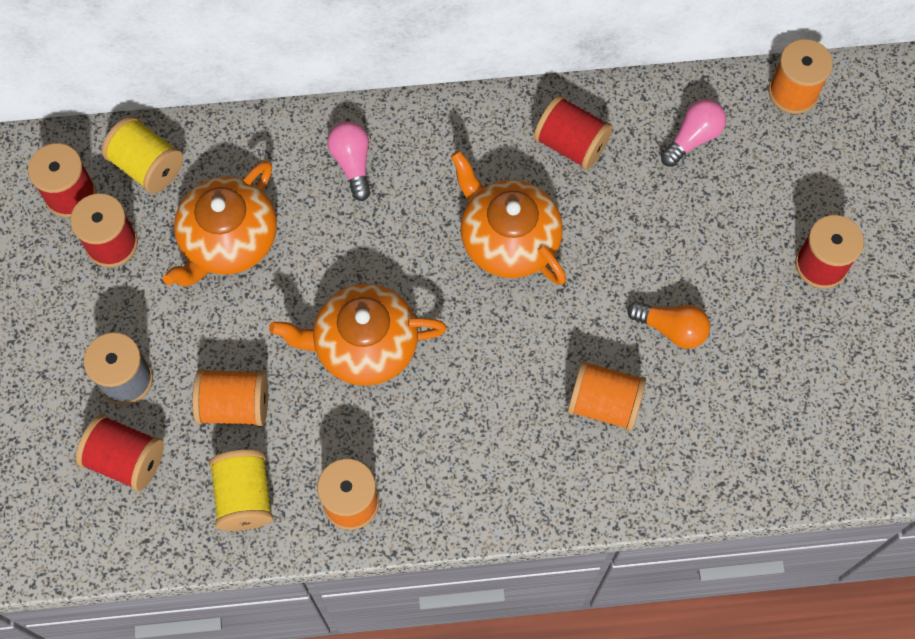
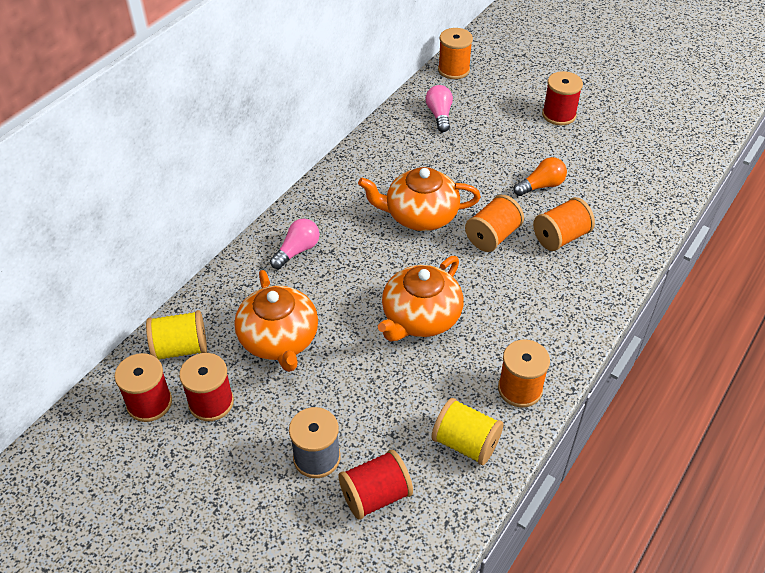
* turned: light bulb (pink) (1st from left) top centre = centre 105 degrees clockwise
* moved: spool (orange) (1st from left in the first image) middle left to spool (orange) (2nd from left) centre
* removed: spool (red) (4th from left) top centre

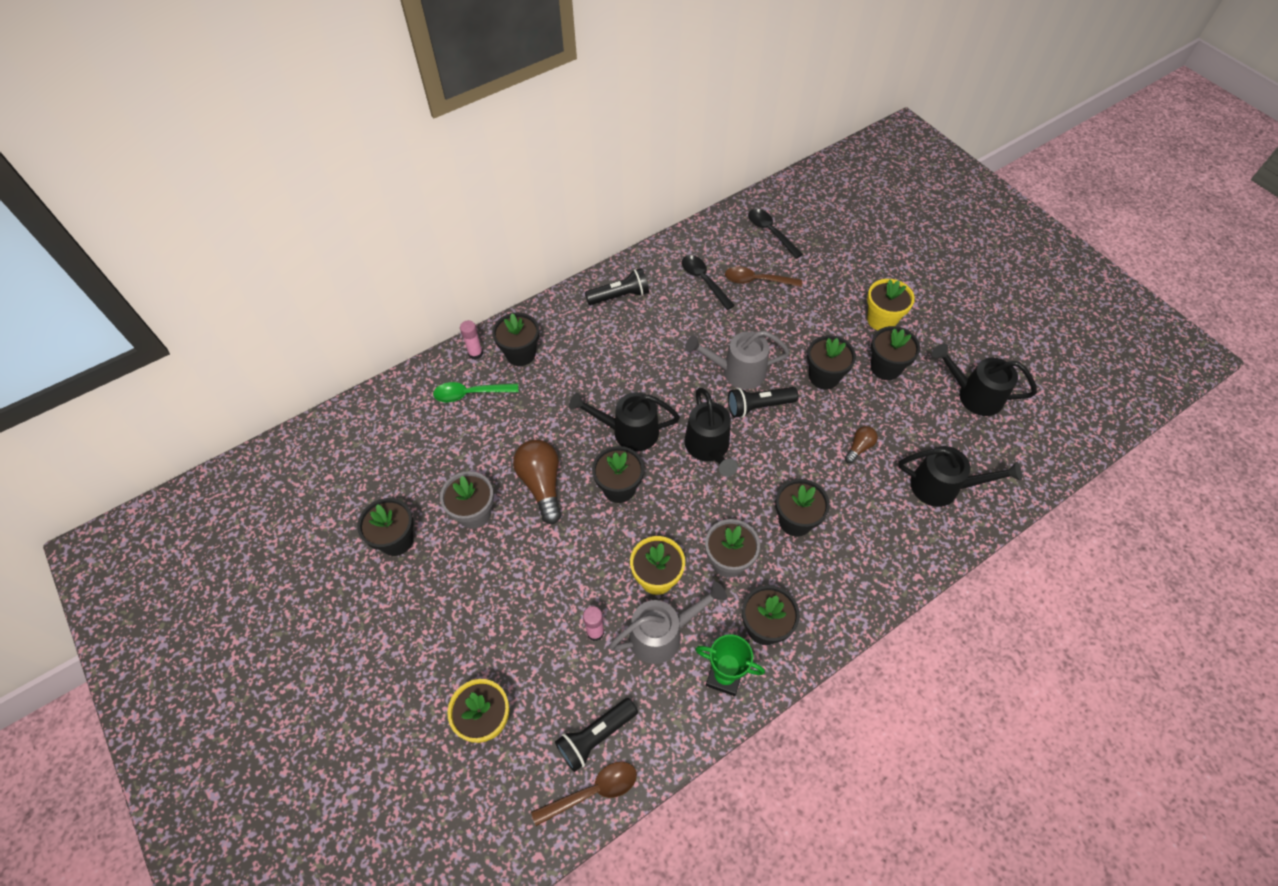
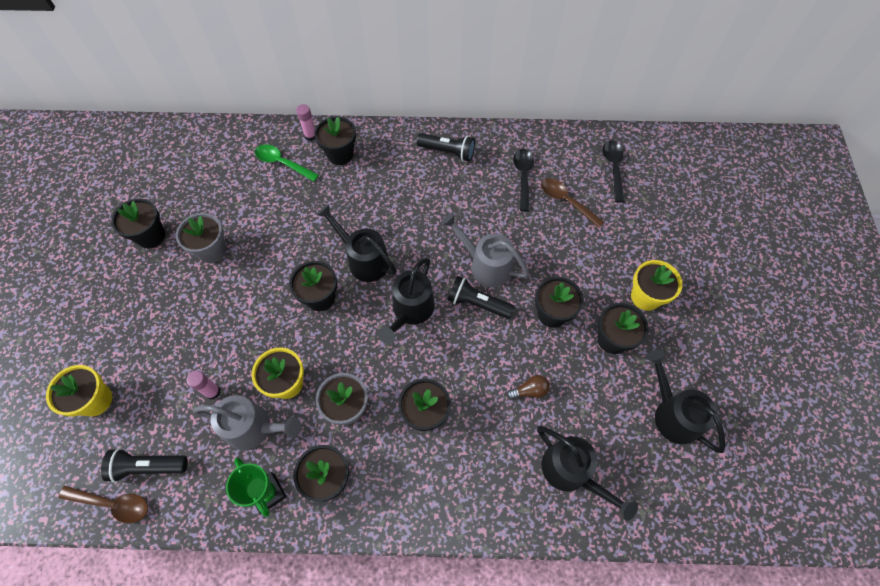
* removed: light bulb (brown) (1st from left) centre

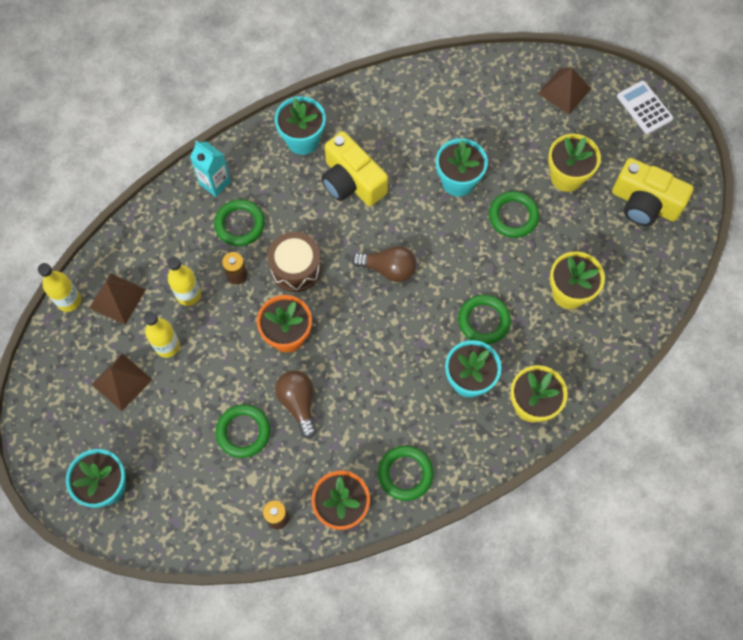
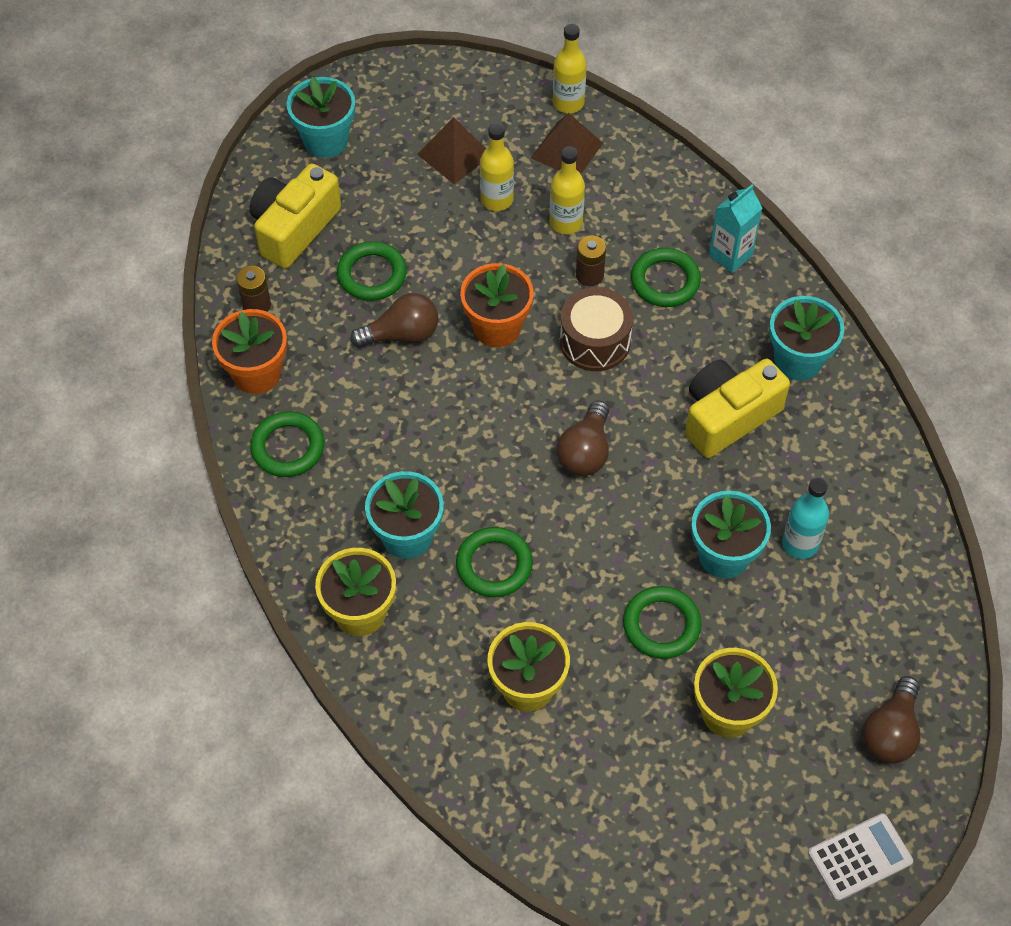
* moved: camera (yellow) (2nd from left in the first image) top right to camera (yellow) (1st from left) top left
* added: bottle (turquoise) middle right
* replaced: pyramid (brown) (3rd from left) top right to light bulb (brown) (3rd from left) bottom right

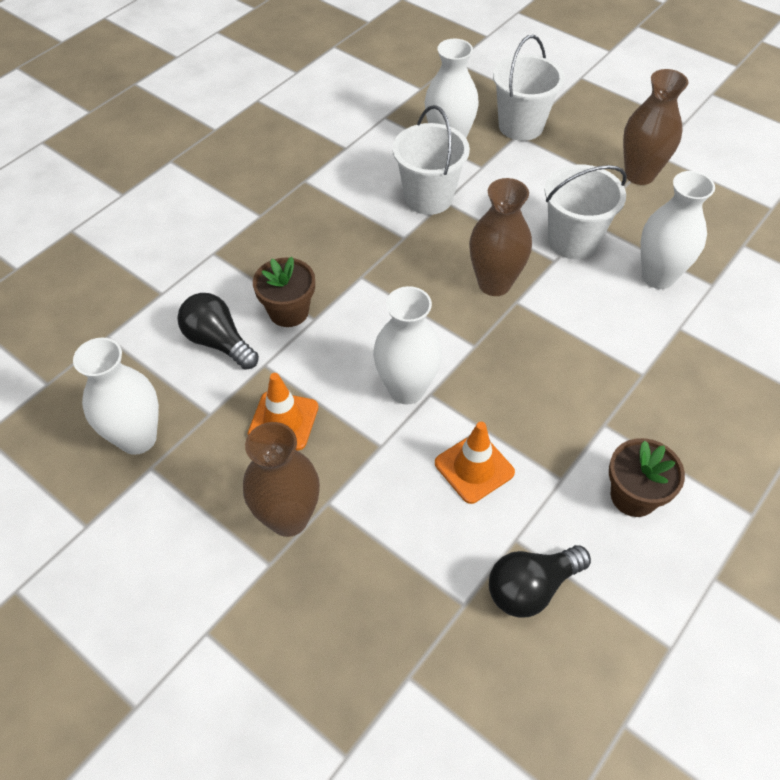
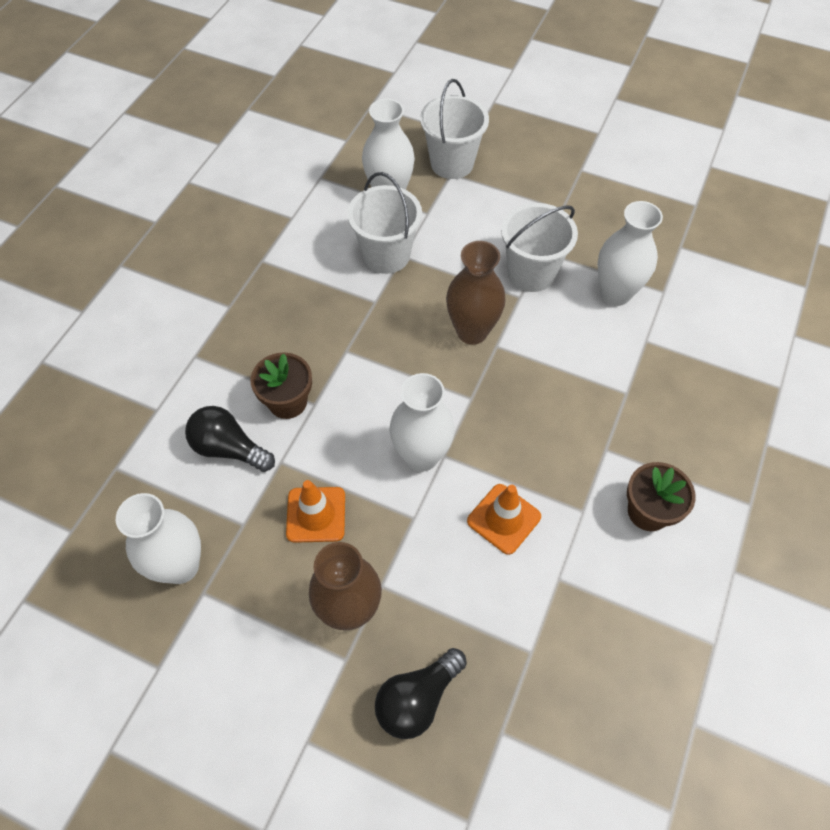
* moved: light bulb (black) (2nd from left) bottom right to bottom centre
* removed: vase (brown) (3rd from left) top right

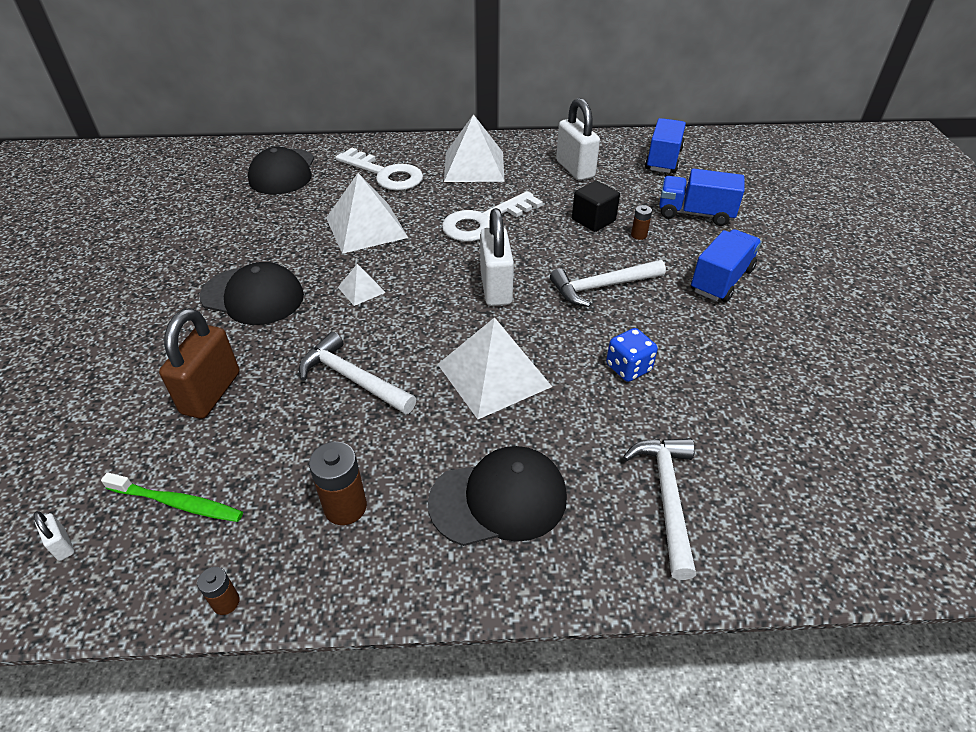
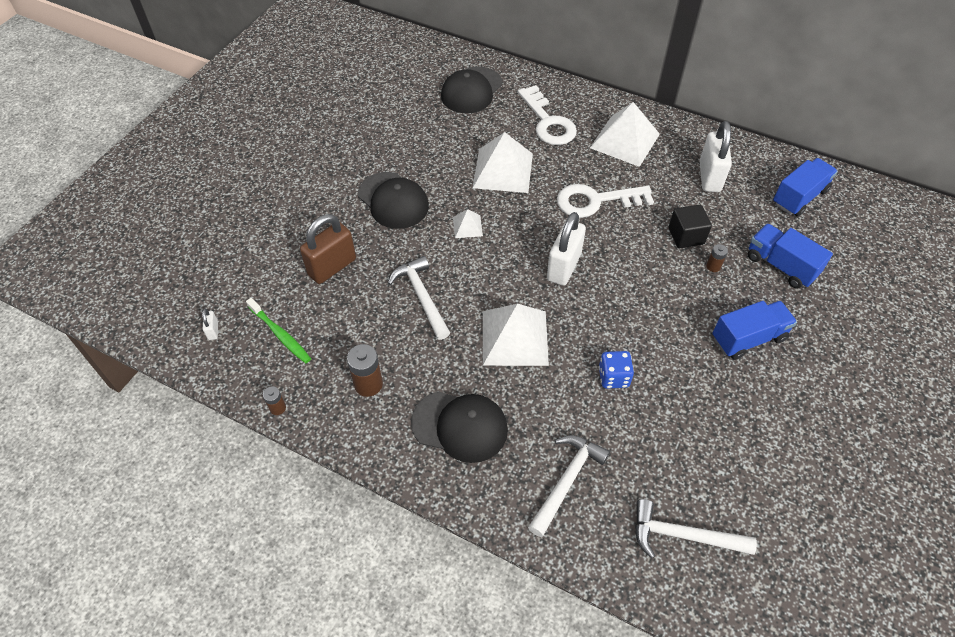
* moved: hammer (white) (2nd from left in the first image) centre to hammer (white) (3rd from left) bottom right

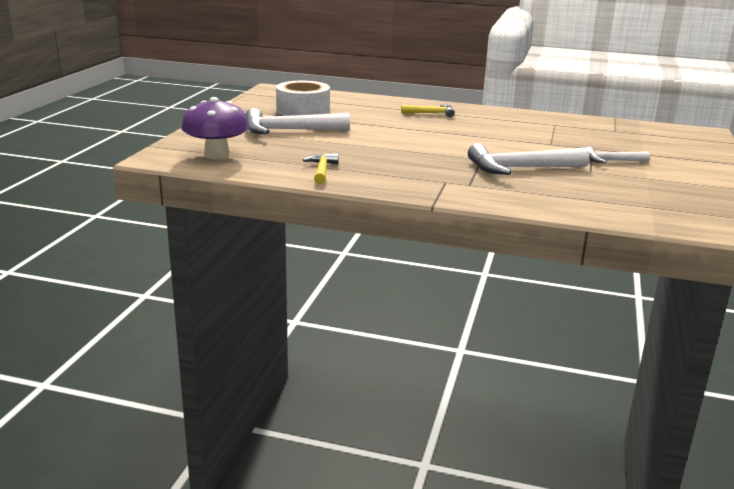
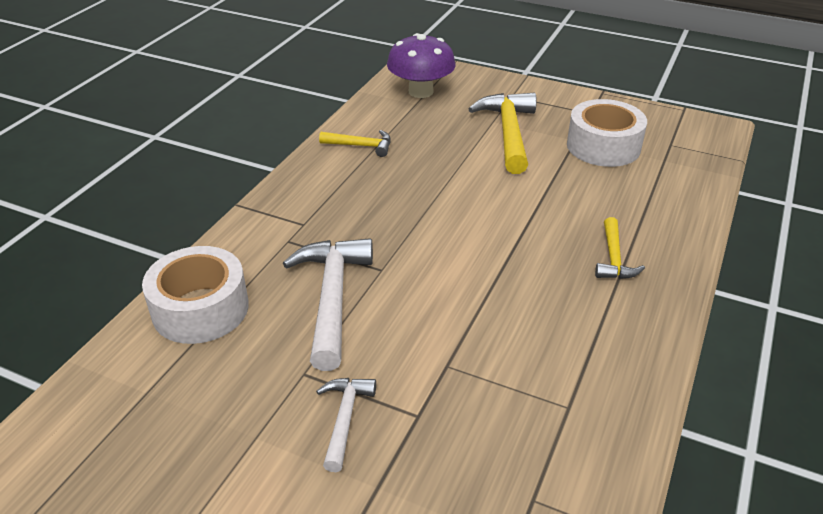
* added: tape (white) (1st from left) middle left
* recoloured: hammer (white) (1st from left) top centre to hammer (yellow) (2nd from left) top centre

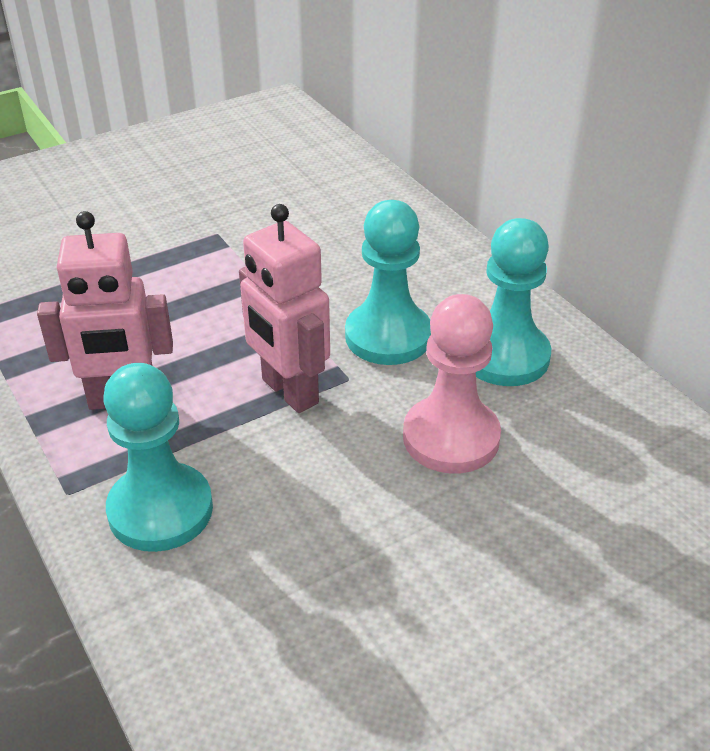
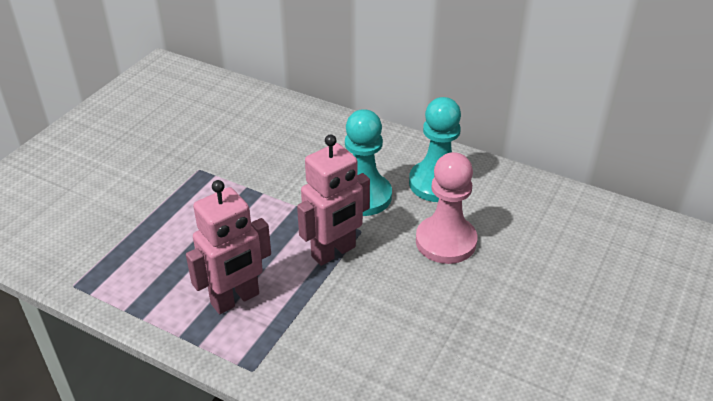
* turned: robot (pink) (2nd from left) centre = centre 60 degrees counterclockwise
* removed: pawn (turquoise) (1st from left) middle left

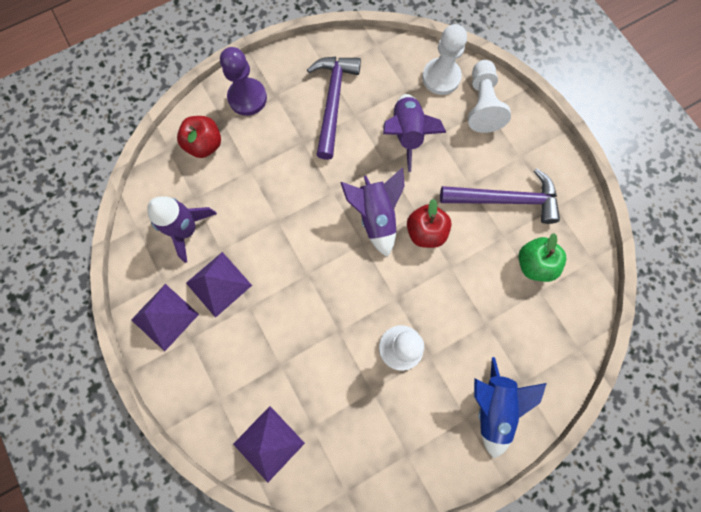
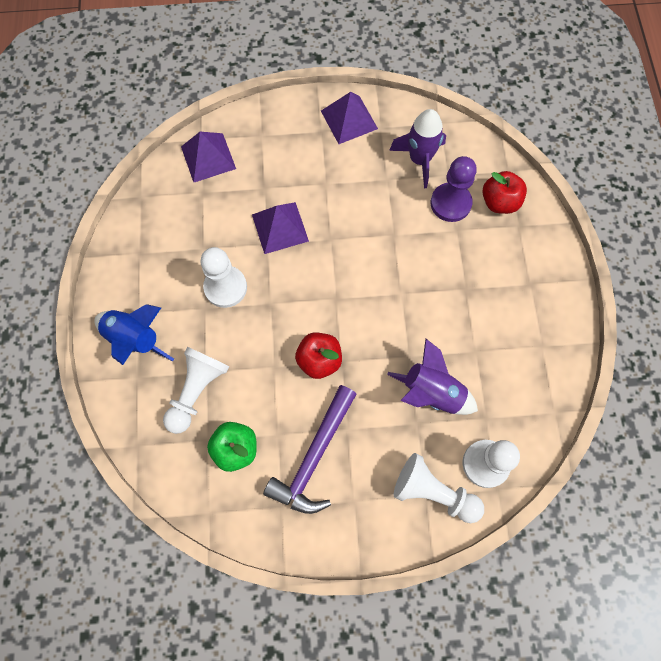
* added: pawn (white) (1st from left) middle left
* moved: pyramid (purple) (2nd from left) middle left to centre
* moved: pawn (purple) top centre to top right
* removed: hammer (purple) (1st from left) top centre
* removed: rocket (purple) (2nd from left) centre

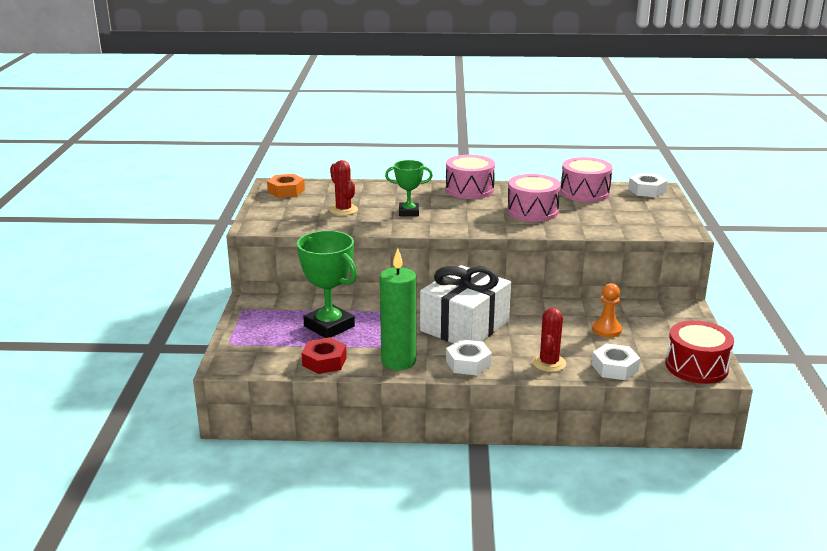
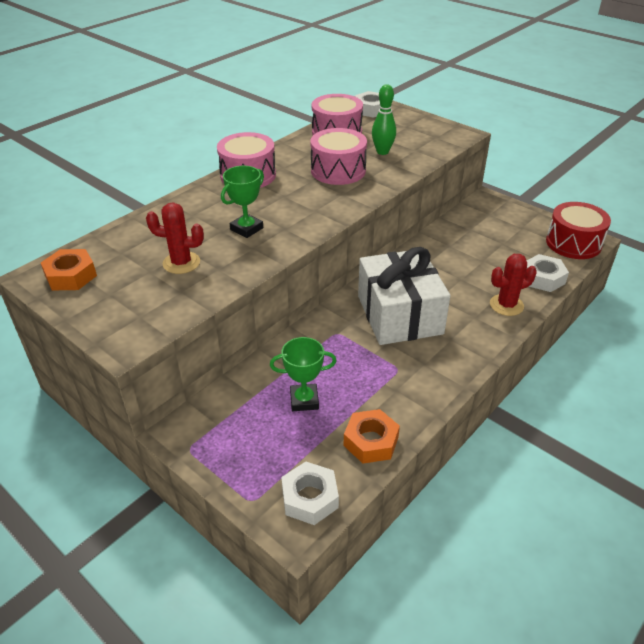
* resized: trophy (green) (1st from left in the first image) centre = centre x0.59
* moved: nut (white) (1st from left) centre to bottom centre
* recoloured: nut (red) centre to nut (orange) (2nd from left) bottom centre
* added: bowling pin (green) top centre
* turned: cactus (red) (2nd from left) centre = middle right 75 degrees counterclockwise
* removed: candle (green) centre
* removed: pawn (orange) middle right

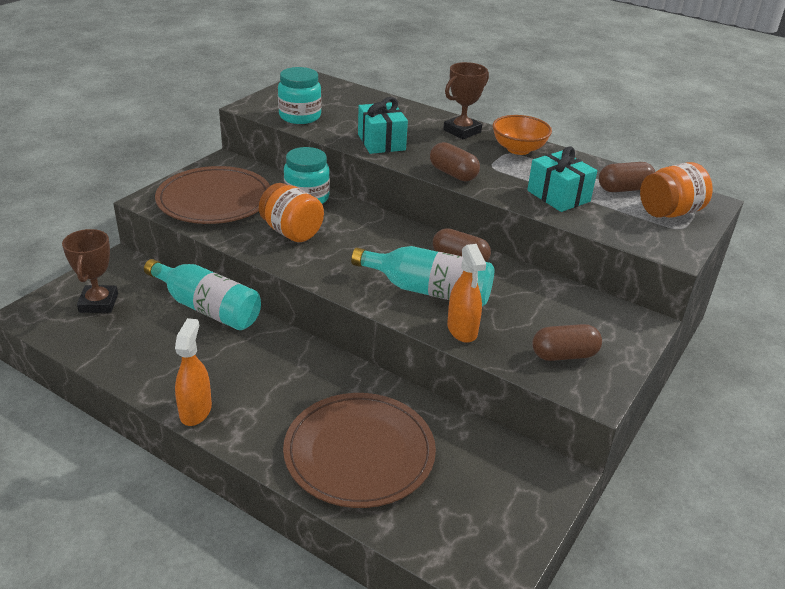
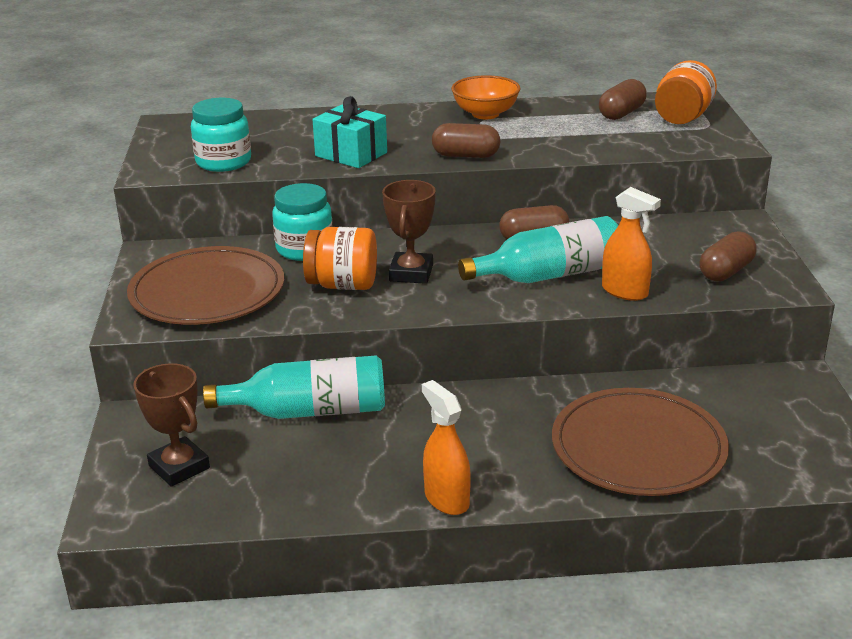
* moved: trophy (brown) (2nd from left) top centre to centre
* removed: gift (turquoise) (2nd from left) top right

